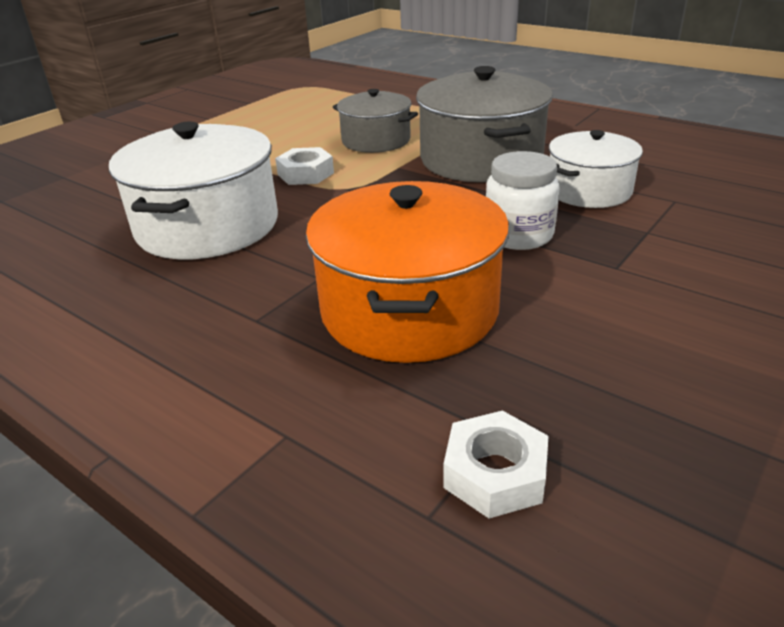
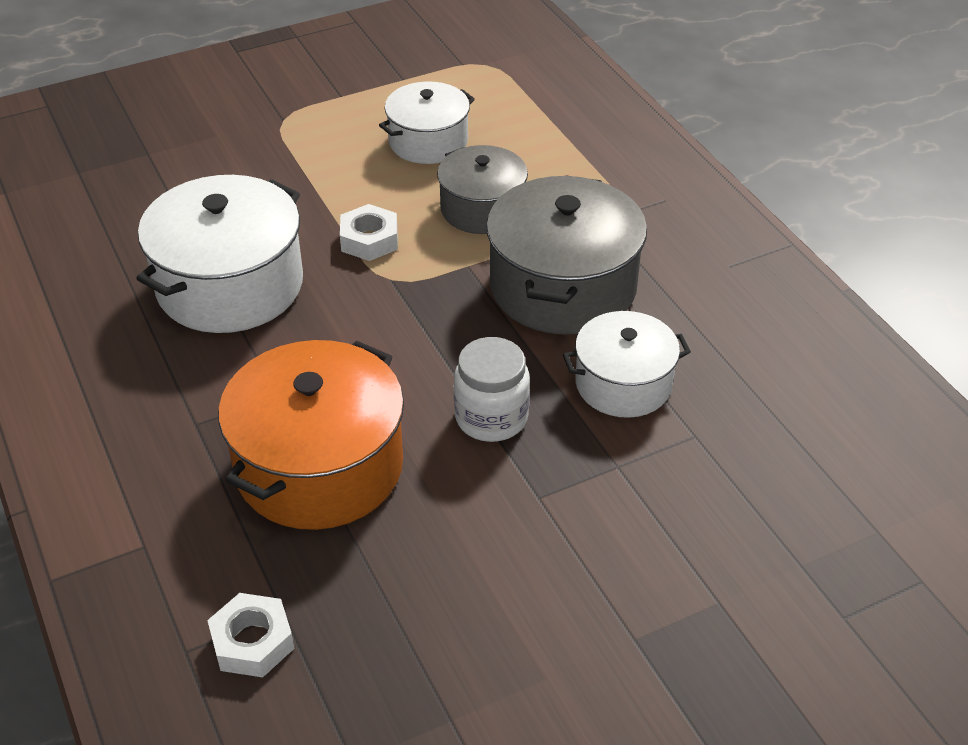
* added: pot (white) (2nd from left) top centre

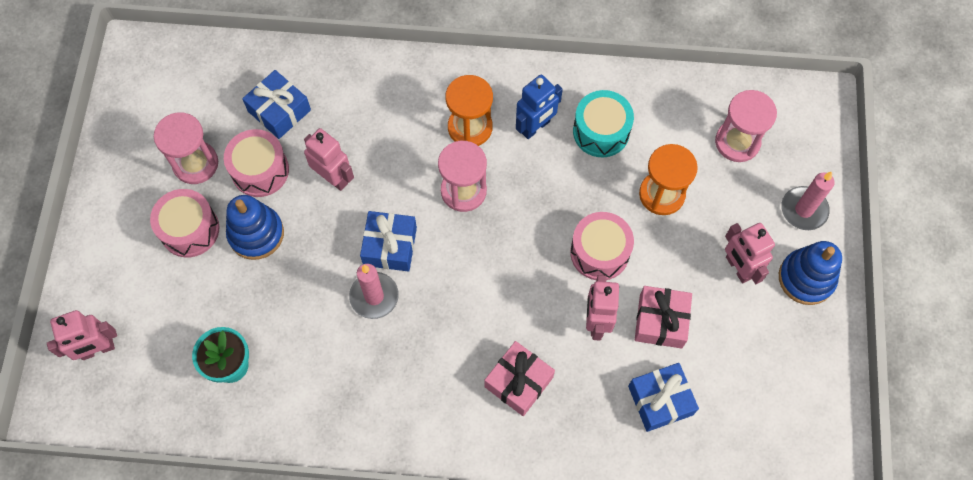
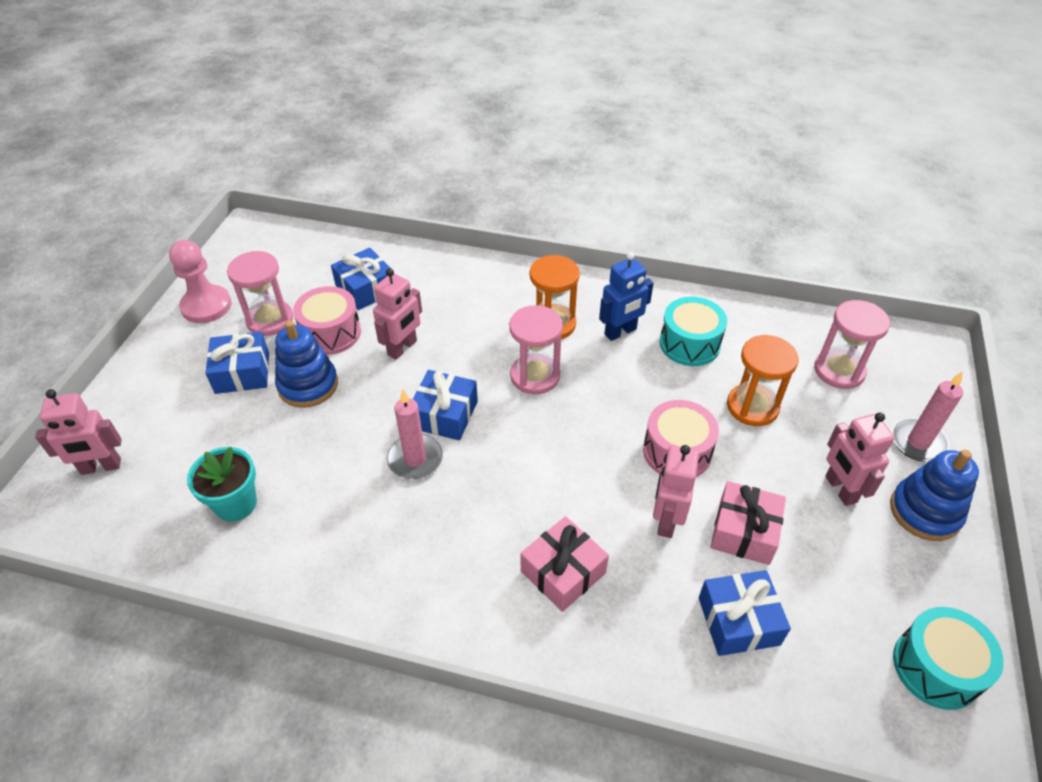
* added: pawn (pink) middle left
* replaced: drum (pink) (1st from left) middle left to gift (blue) (1st from left) middle left
* turned: robot (pink) (2nd from left) top centre = centre 75 degrees clockwise
* added: drum (turquoise) (2nd from left) bottom right

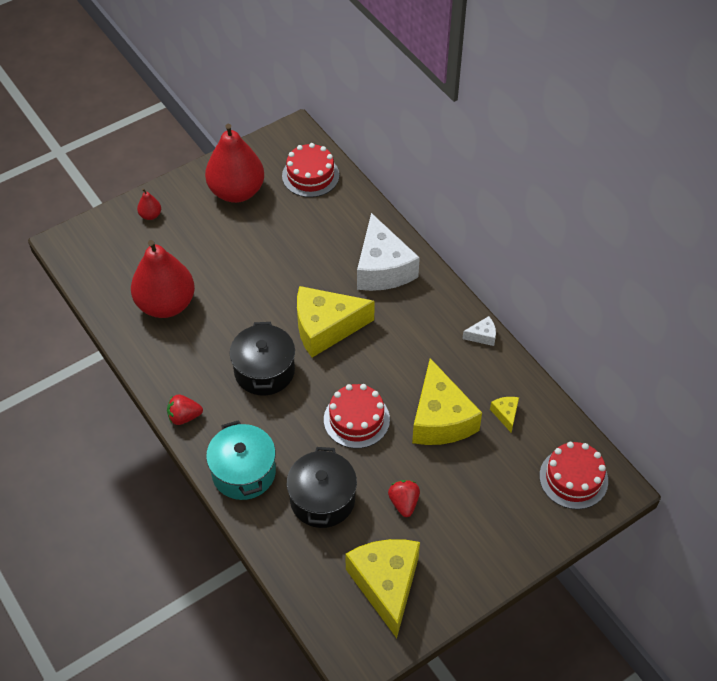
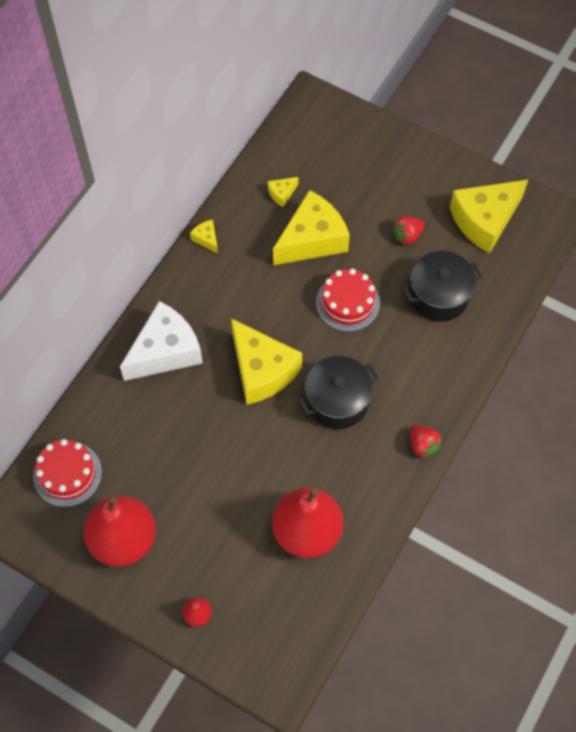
* recoloured: cheese (white) (2nd from left) middle right to cheese (yellow) (1st from left) top centre
* removed: pot (turquoise) bottom centre
* removed: cake (red) (3rd from left) bottom right

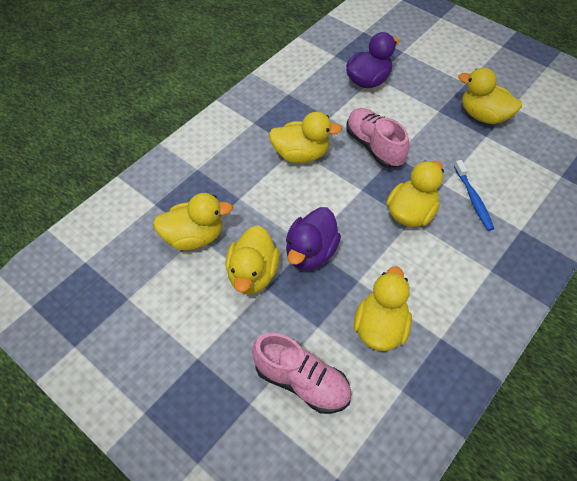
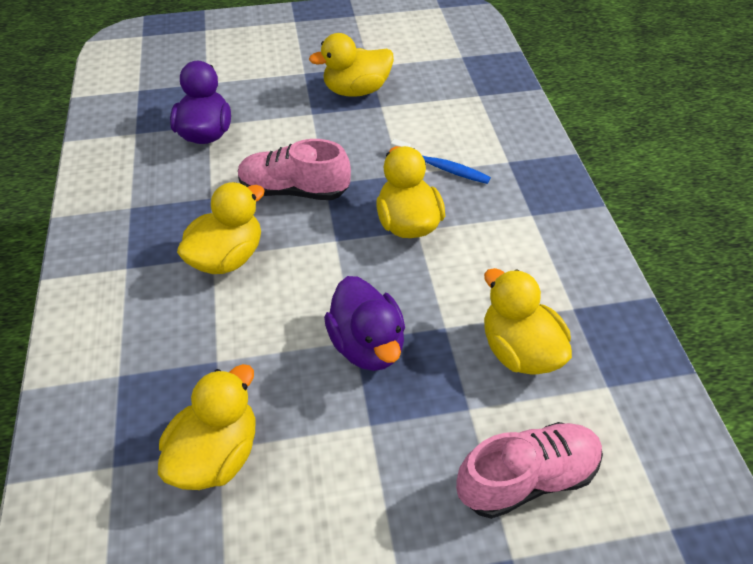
* removed: duck (yellow) (2nd from left) centre

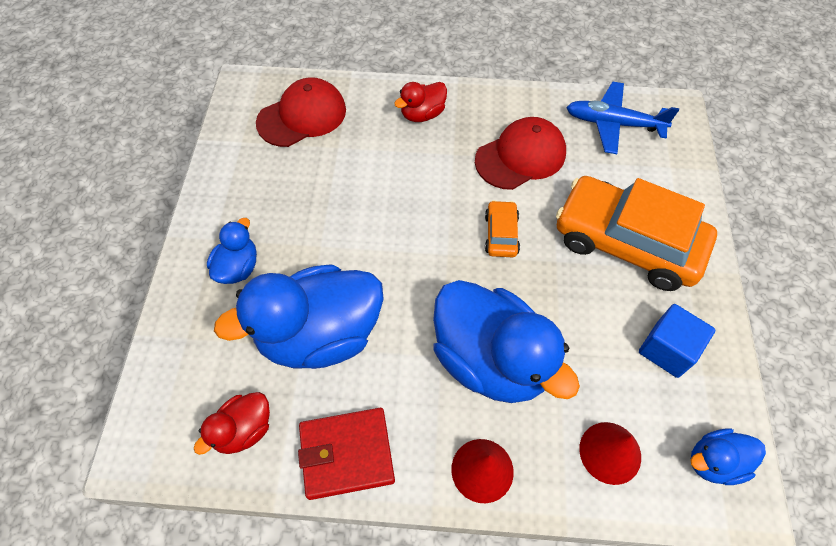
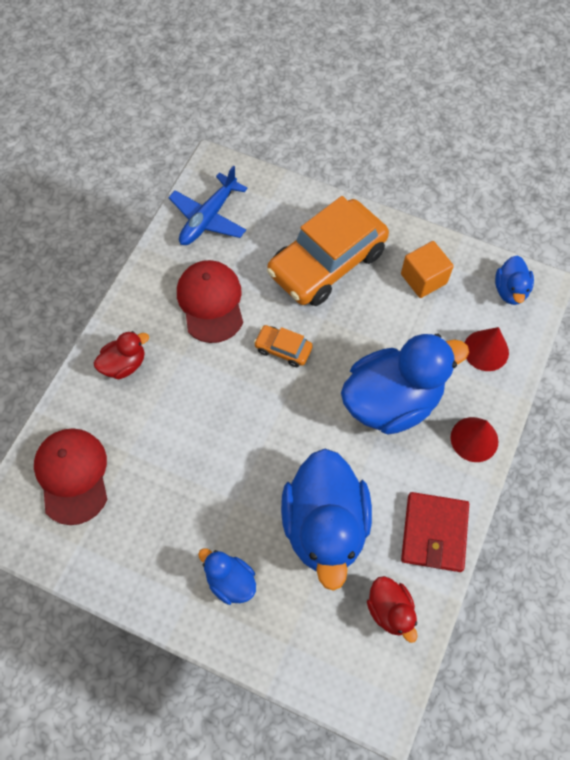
* turned: duck (red) (2nd from left in the first image) top centre = middle left 105 degrees counterclockwise
* recoloured: cube (blue) middle right to cube (orange) middle right

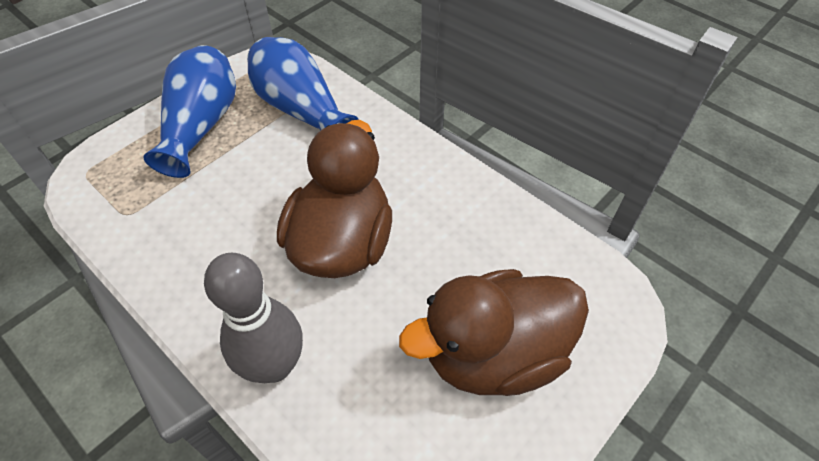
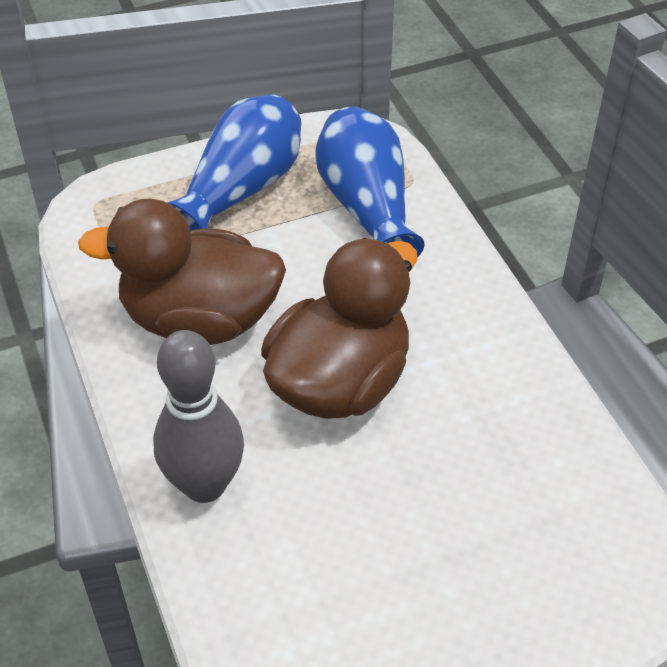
* moved: duck (brown) (2nd from left in the first image) bottom centre to duck (brown) (1st from left) middle left

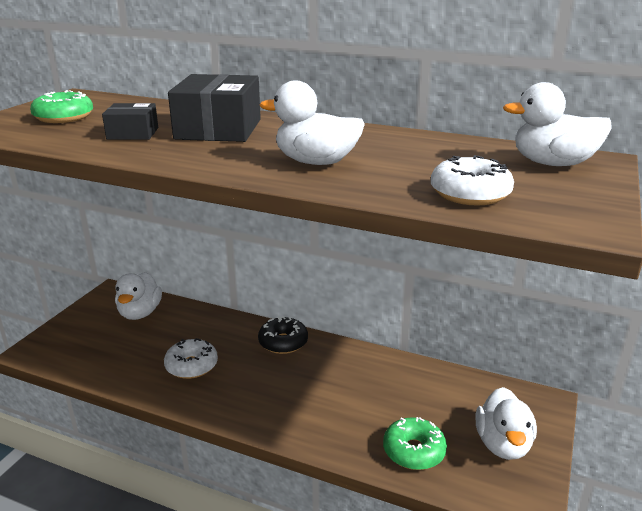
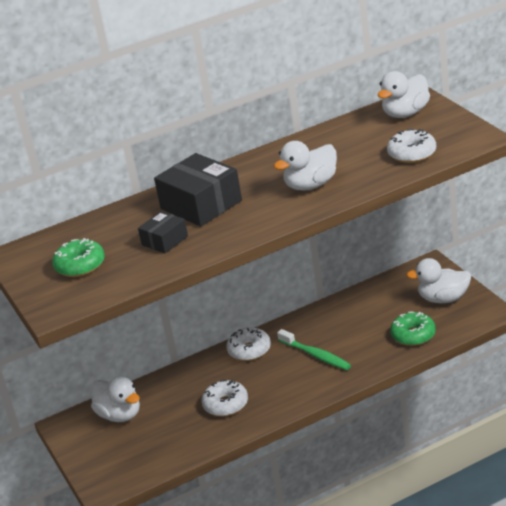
* recoloured: donut (black) centre to donut (white) (2nd from left) bottom centre
* added: toothbrush (green) bottom centre
* turned: duck (white) (3rd from left in the first image) bottom right = middle right 135 degrees clockwise

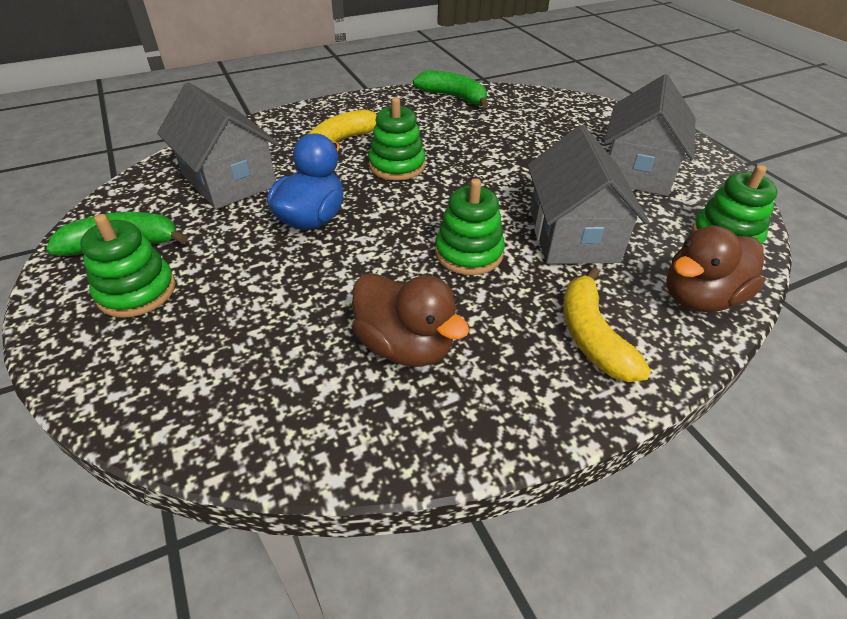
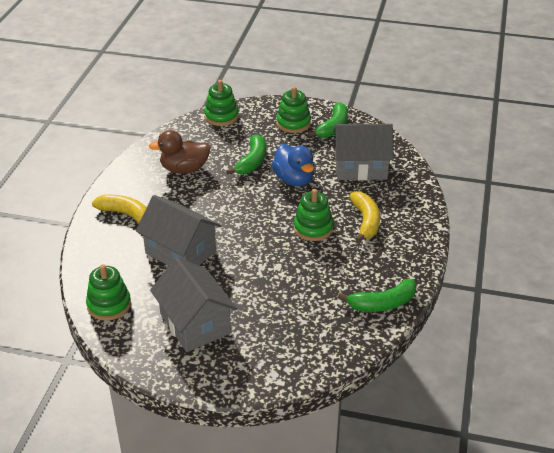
* moved: stacking toy (green) (3rd from left in the first image) centre to stacking toy (green) (2nd from left) top centre
* added: banana (green) (1st from left) centre
* removed: duck (brown) (2nd from left) middle right

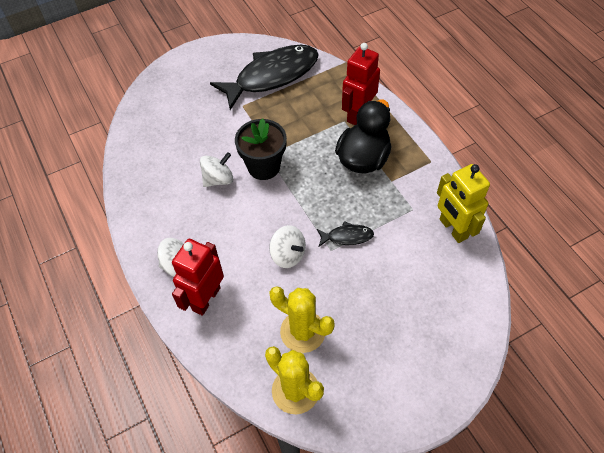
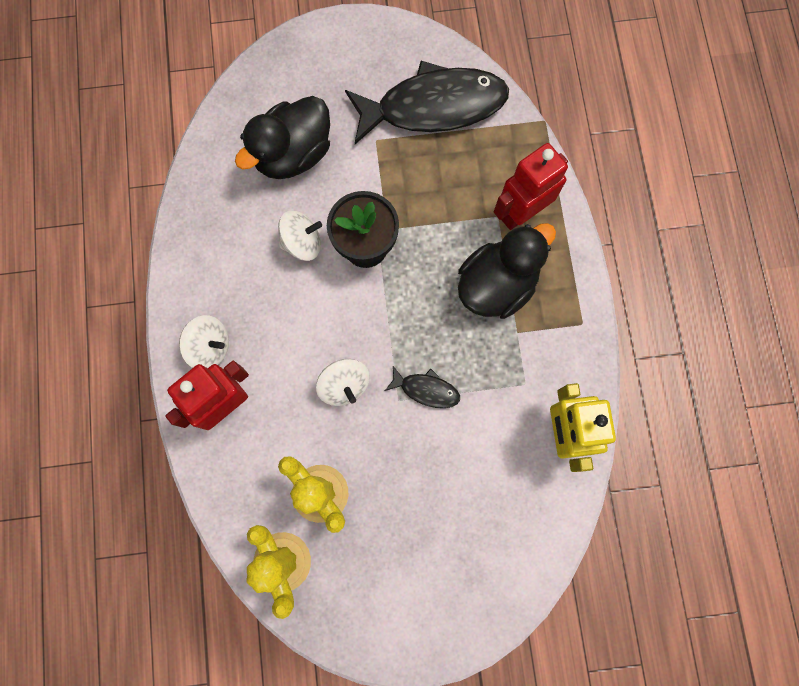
* added: duck (black) (1st from left) top centre

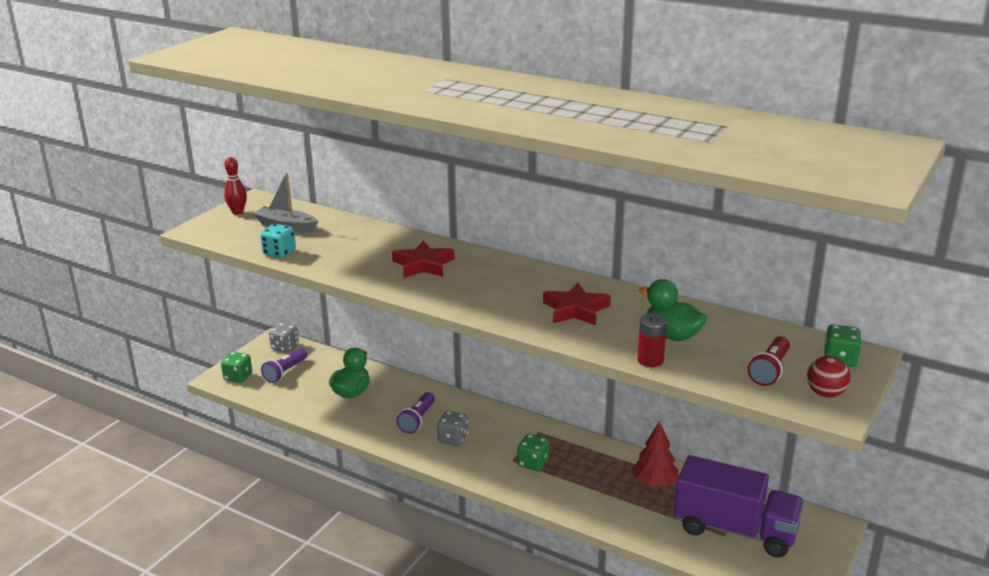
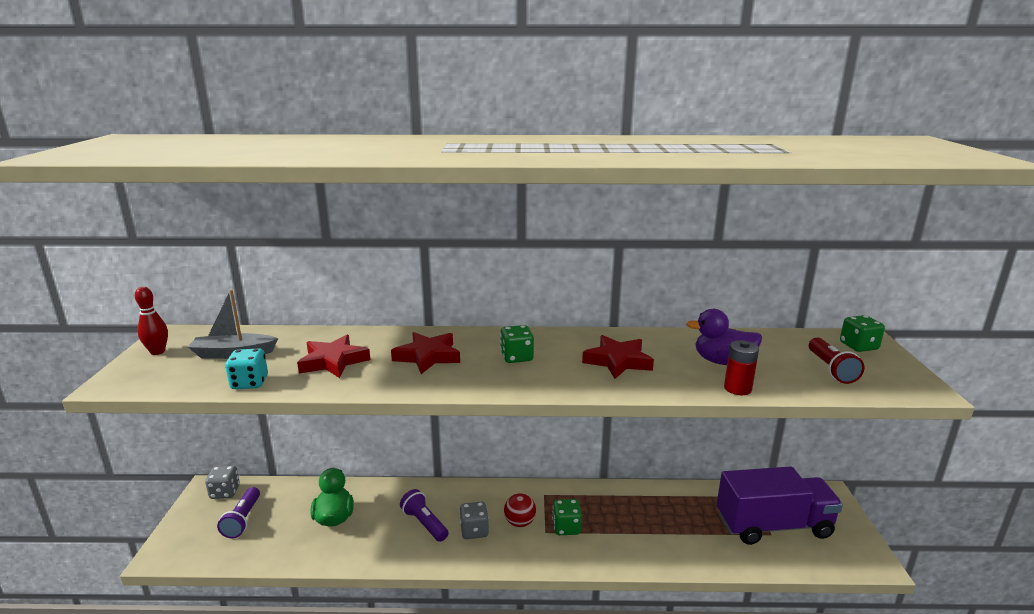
* added: star (red) (1st from left) middle left
* turned: flashlight (purple) (2nd from left) bottom centre = bottom centre 150 degrees clockwise
* moved: dice (green) (1st from left) middle left to centre
* moved: ball (red) middle right to bottom centre
* recoloured: duck (green) (2nd from left) middle right to duck (purple) middle right
* removed: tree (red) bottom centre

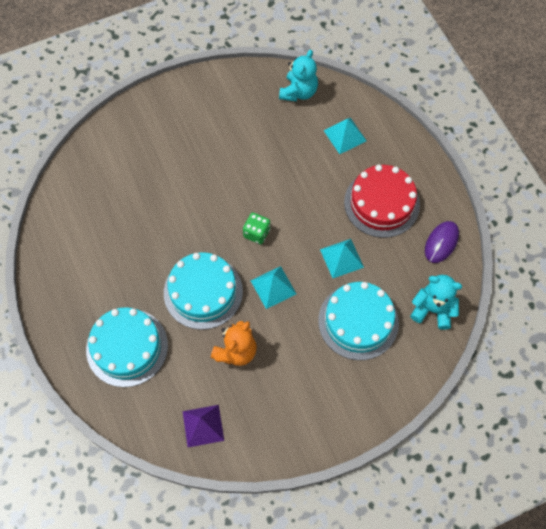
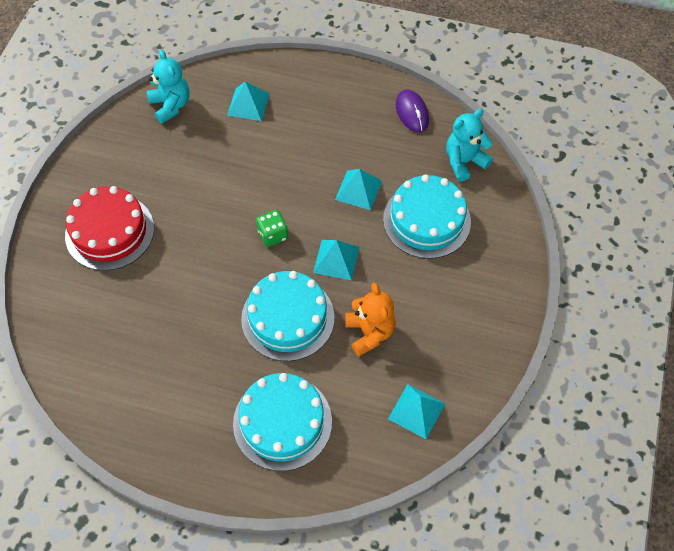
* moved: cake (red) middle right to middle left
* recoloured: pyramid (purple) bottom centre to pyramid (turquoise) (4th from left) bottom centre

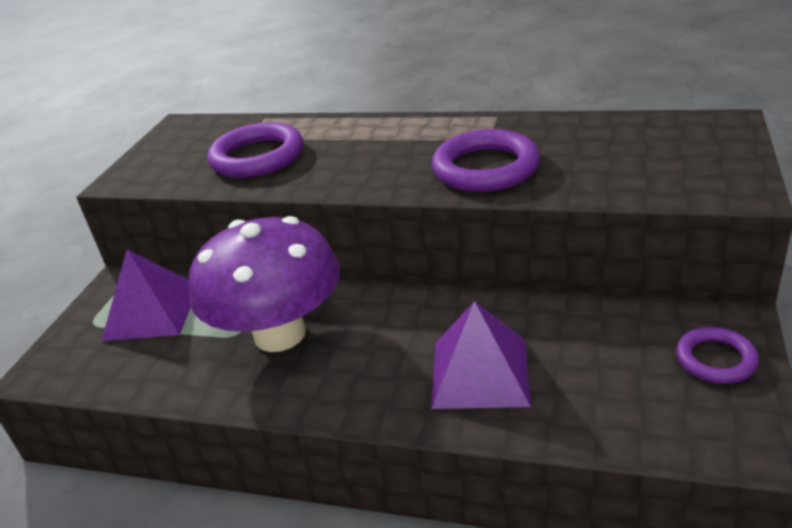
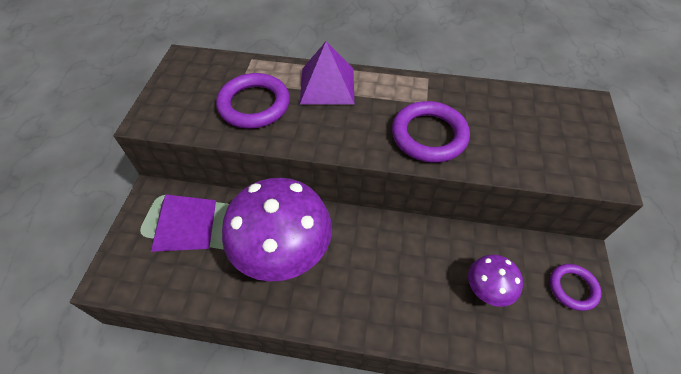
* moved: pyramid (purple) (2nd from left) bottom centre to top centre
* added: mushroom (purple) (2nd from left) bottom right

